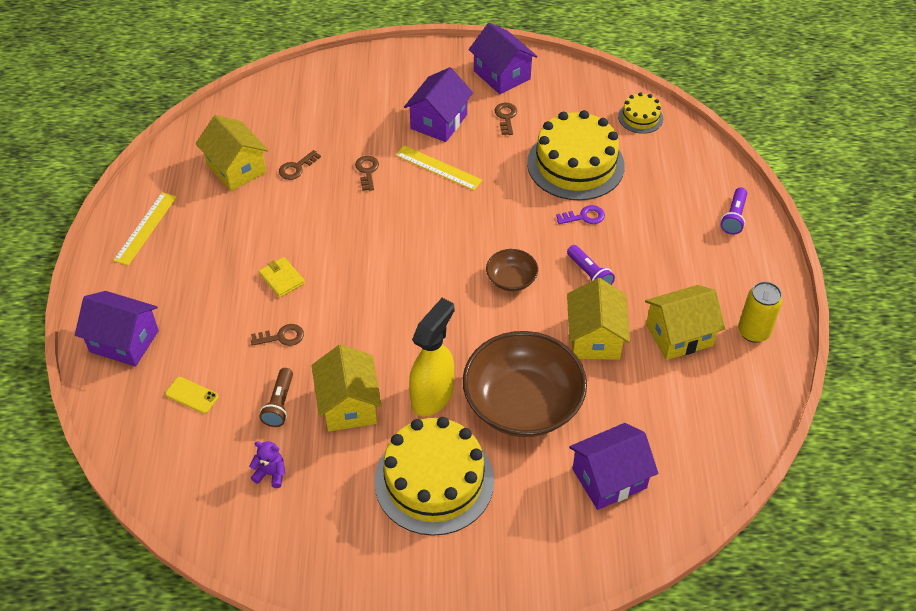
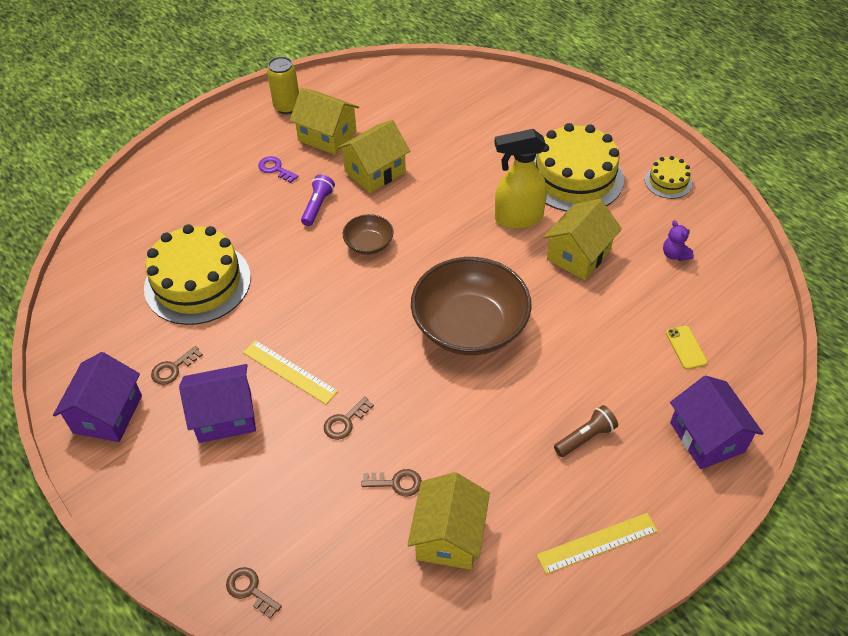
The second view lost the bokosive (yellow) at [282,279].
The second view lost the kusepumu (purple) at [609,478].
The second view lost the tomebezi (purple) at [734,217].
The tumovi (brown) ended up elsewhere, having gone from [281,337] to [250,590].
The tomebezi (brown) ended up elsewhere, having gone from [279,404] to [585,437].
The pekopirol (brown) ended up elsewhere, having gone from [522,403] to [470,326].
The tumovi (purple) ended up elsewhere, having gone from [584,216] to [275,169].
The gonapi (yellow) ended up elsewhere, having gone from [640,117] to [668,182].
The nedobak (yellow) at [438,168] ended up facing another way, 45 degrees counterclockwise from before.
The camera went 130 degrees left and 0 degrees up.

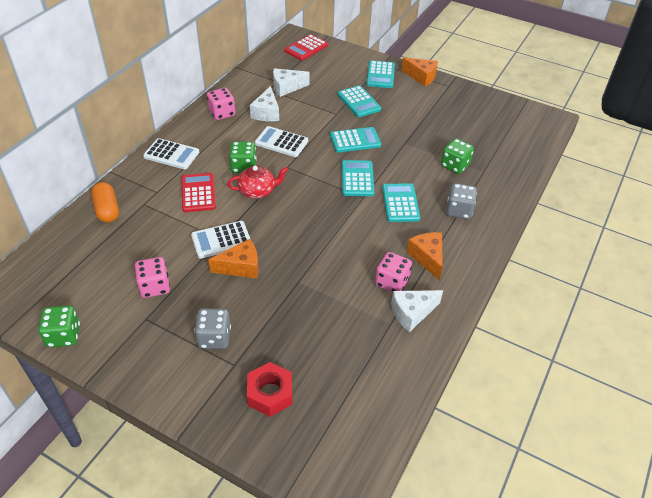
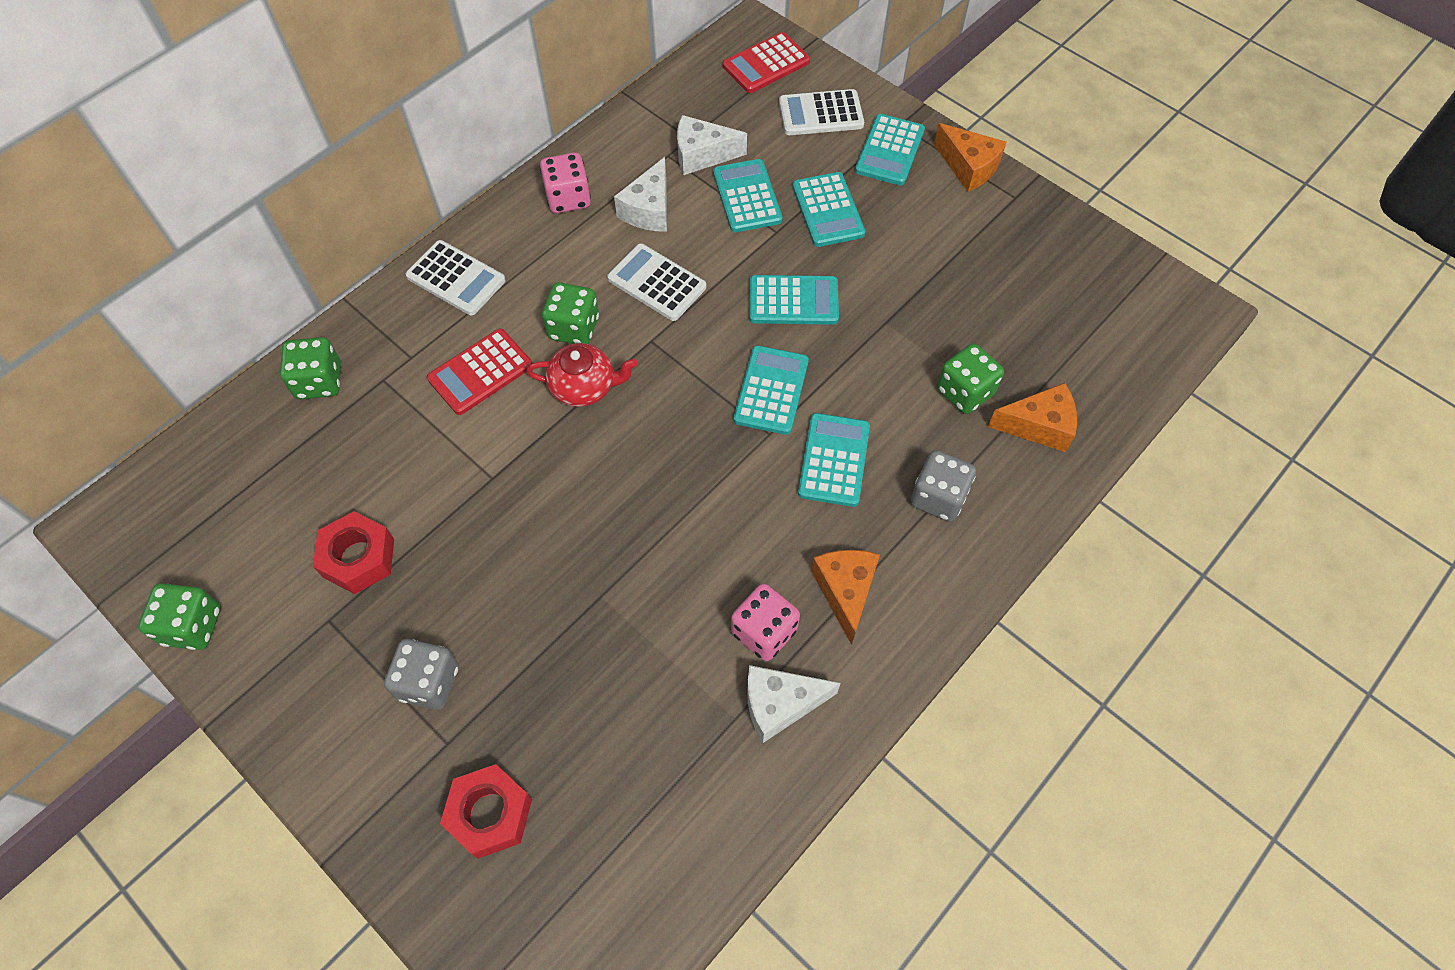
The second view gained the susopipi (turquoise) at [747,196].
The susopipi (white) ended up elsewhere, having gone from [221,240] to [821,114].
The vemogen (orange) ended up elsewhere, having gone from [241,267] to [1038,426].
Where the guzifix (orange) stood at [107,210], the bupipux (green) came to stand at [319,381].
Where the bupipux (pink) stood at [155,287], the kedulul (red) came to stand at [358,558].
The susopipi (red) at [198,193] ended up facing another way, 135 degrees counterclockwise from before.
The camera went 15 degrees right and 15 degrees up.

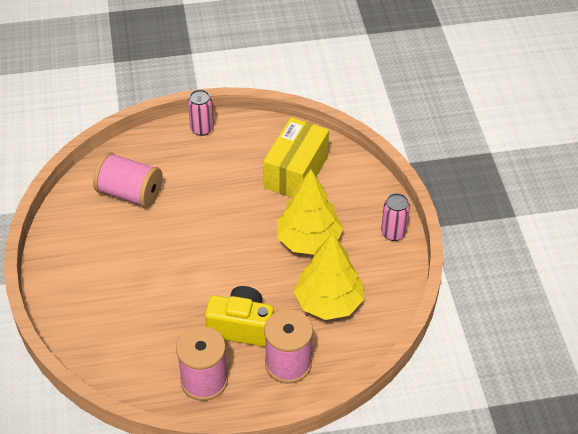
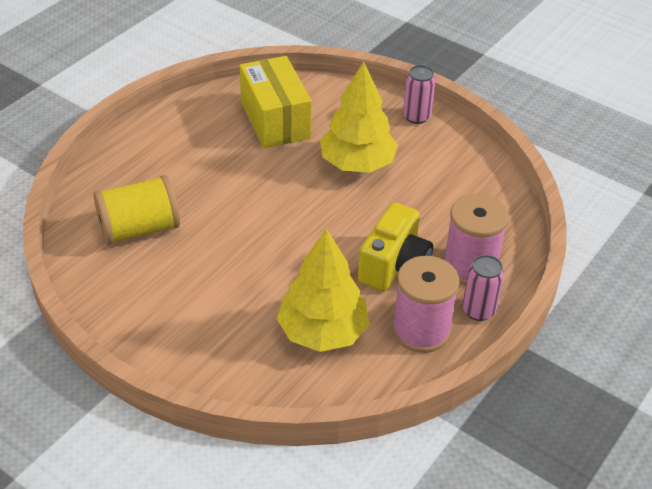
The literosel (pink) ended up elsewhere, having gone from [202,129] to [478,310].
The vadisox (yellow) ended up elsewhere, having gone from [328,302] to [322,332].
What was the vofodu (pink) at [130,193] turned into the vofodu (yellow) at [139,229].
The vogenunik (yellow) at [241,327] ended up facing another way, 150 degrees clockwise from before.
The camera went 45 degrees left and 5 degrees down.

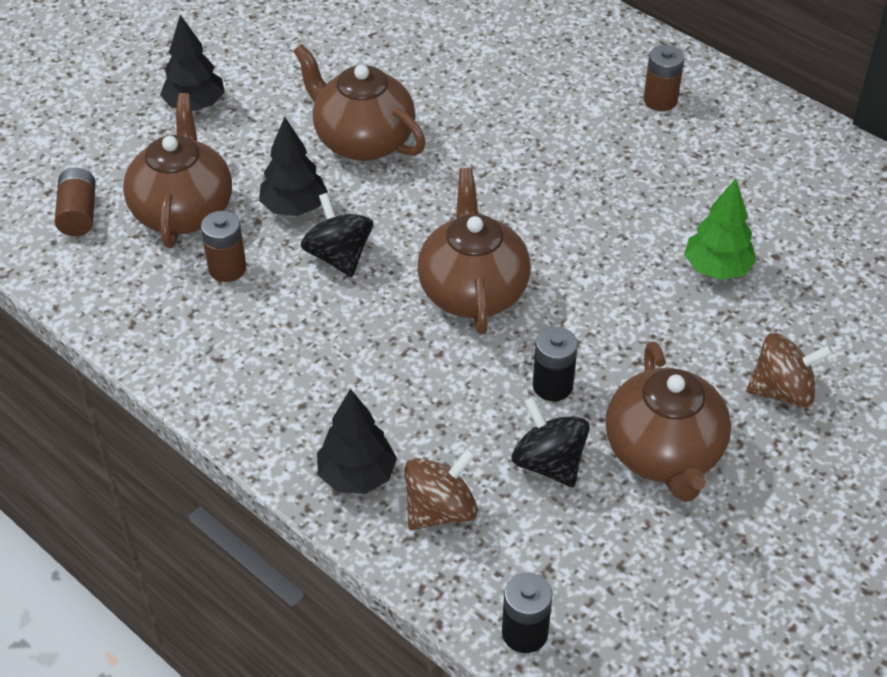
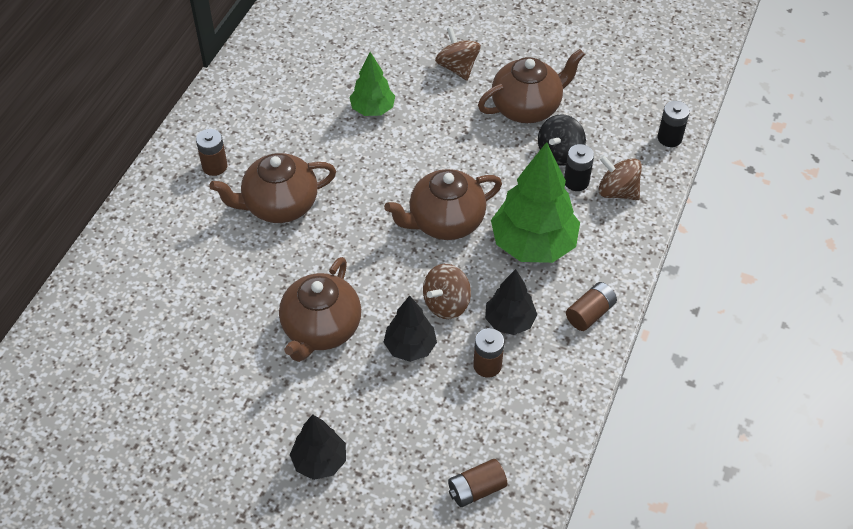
The second view gained the vadisox (green) at [533,244].
The second view gained the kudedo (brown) at [590,313].
The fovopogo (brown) ended up elsewhere, having gone from [183,210] to [279,205].
The vadisox (black) ended up elsewhere, having gone from [357,476] to [509,321].
The kudedo (black) ended up elsewhere, having gone from [552,386] to [576,181].
What was the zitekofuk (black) at [339,256] turned into the zitekofuk (brown) at [446,303].
The camera went 110 degrees left and 5 degrees up.

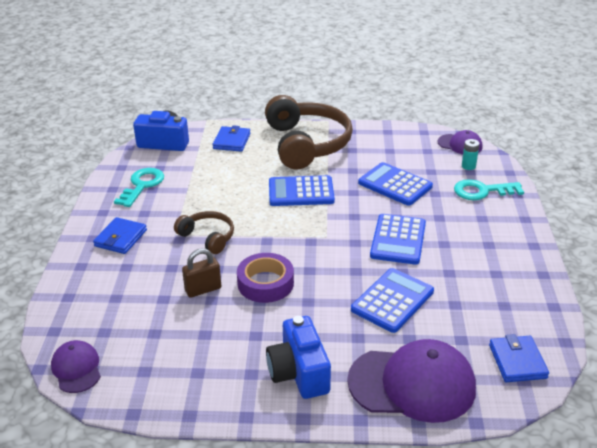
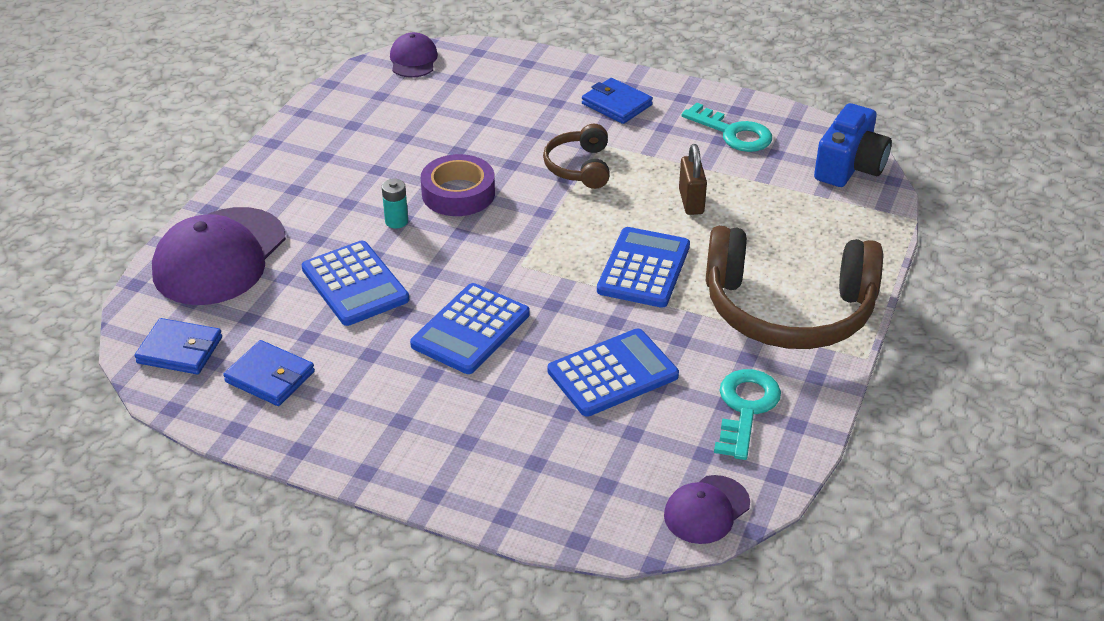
The second view lost the vogenunik (blue) at [299,373].
The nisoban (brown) ended up elsewhere, having gone from [203,289] to [691,202].
The bokosive (blue) ended up elsewhere, having gone from [232,141] to [270,377].
The tumovi (turquoise) ended up elsewhere, having gone from [482,191] to [745,408].
The kudedo (turquoise) ended up elsewhere, having gone from [468,166] to [396,221].
The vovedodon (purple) at [76,368] ended up facing another way, 90 degrees counterclockwise from before.
The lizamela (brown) at [208,237] ended up facing another way, 120 degrees clockwise from before.
The susopipi (blue) at [398,240] ended up facing another way, 90 degrees counterclockwise from before.
The camera went 110 degrees right and 5 degrees up.

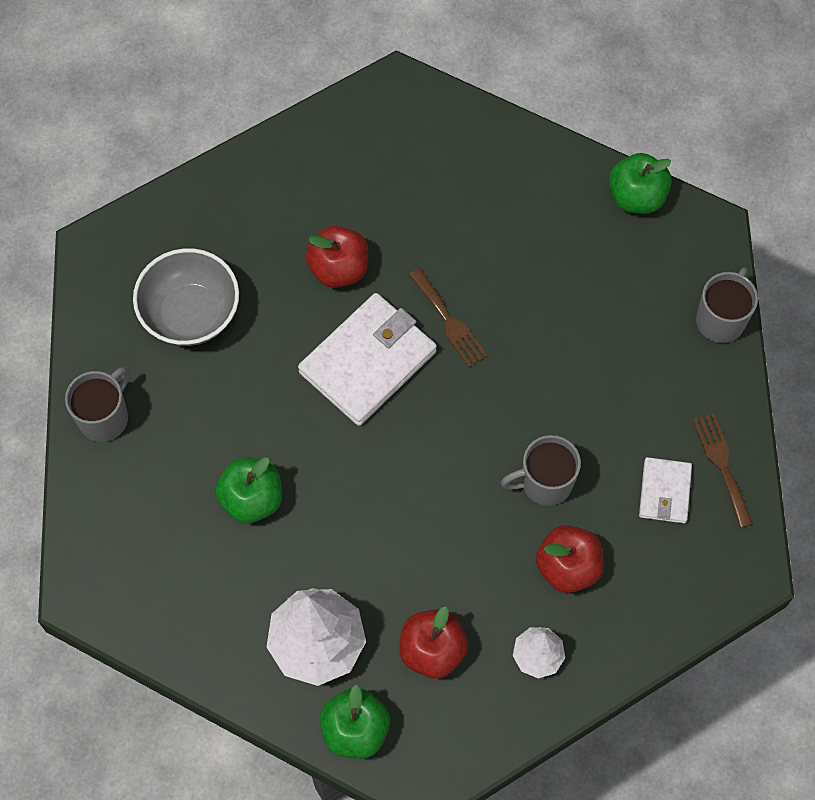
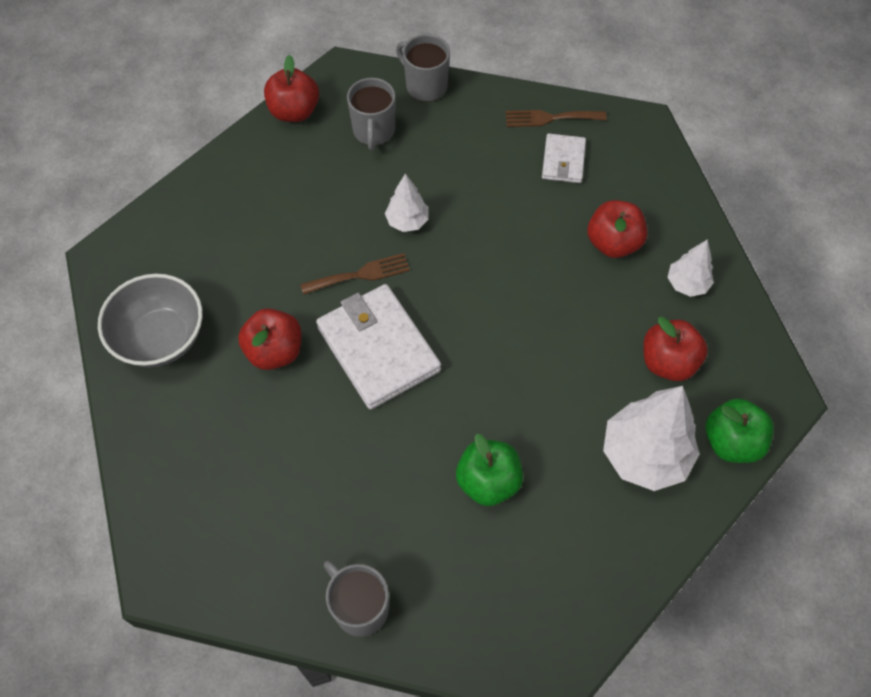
The second view gained the vadisox (white) at [407,221].
The pekopirol (grey) ended up elsewhere, having gone from [191,314] to [161,338].
The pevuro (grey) ended up elsewhere, having gone from [545,483] to [374,131].
What was the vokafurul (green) at [636,197] turned into the vokafurul (red) at [294,111].
The bokosive (white) at [664,492] ended up facing another way, 75 degrees clockwise from before.
The camera went 75 degrees left and 5 degrees down.

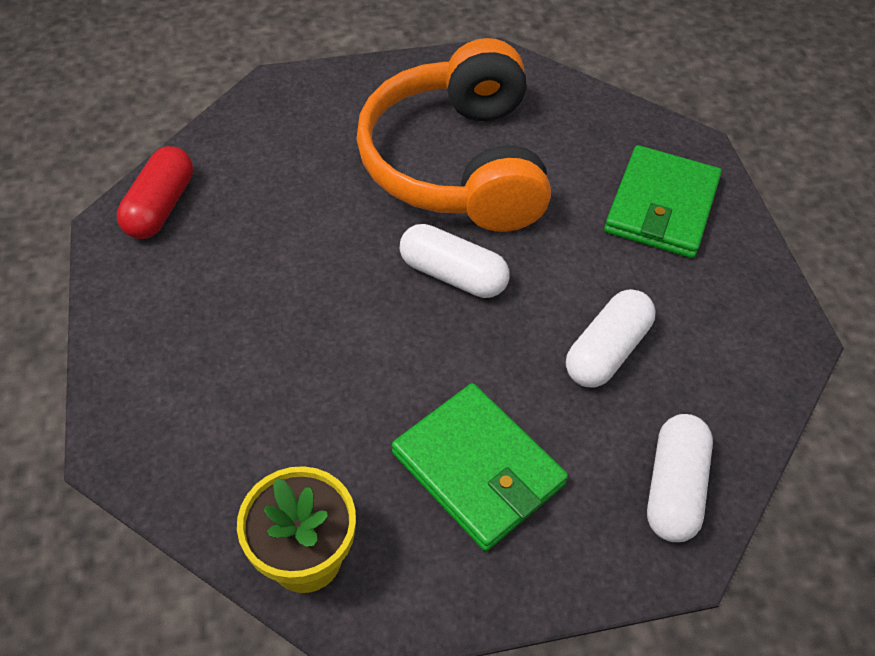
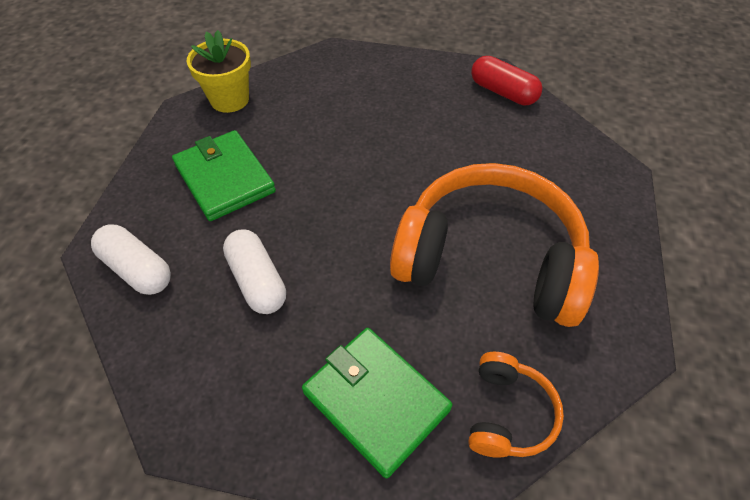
The second view lost the guzifix (white) at [453,275].
The second view gained the lizamela (orange) at [508,413].
The bokosive (green) at [478,469] ended up facing another way, 75 degrees clockwise from before.
The camera went 115 degrees right and 0 degrees up.

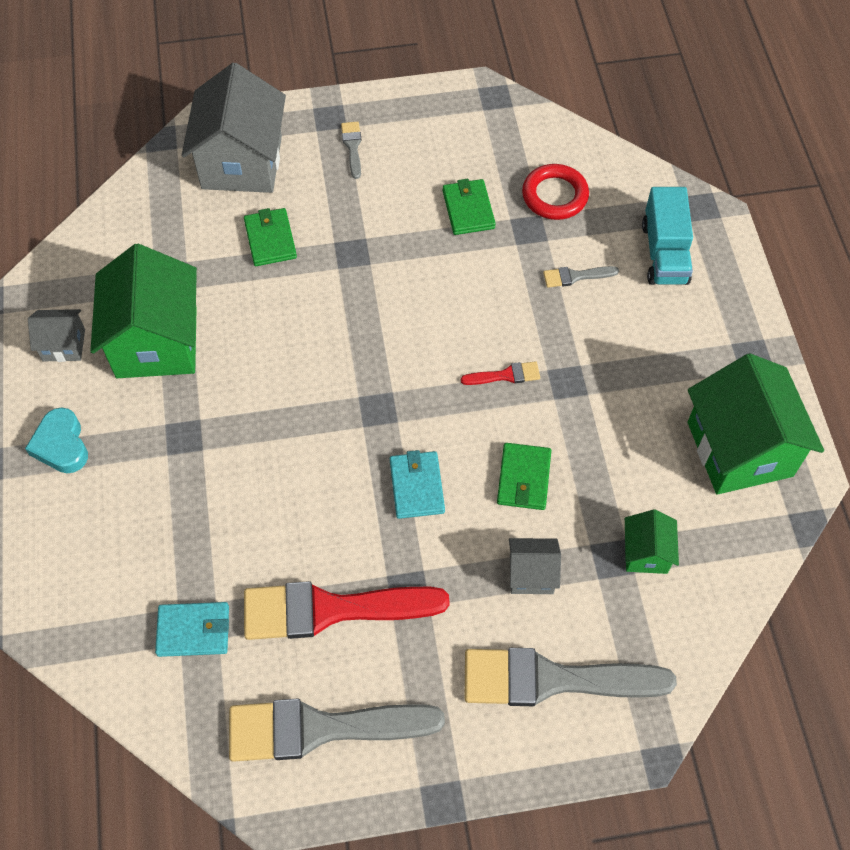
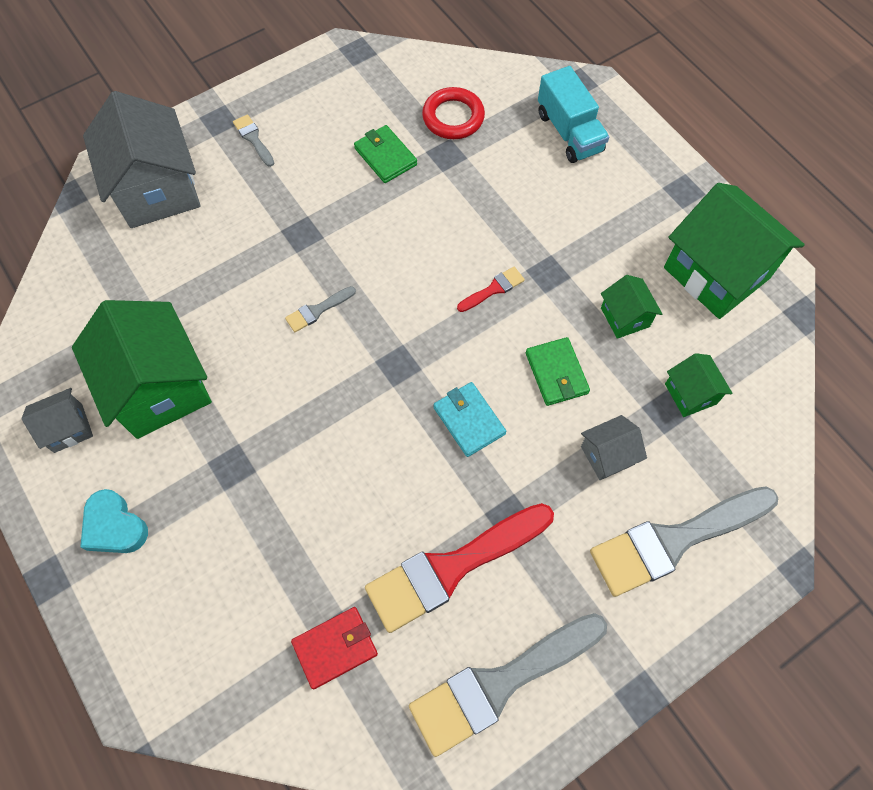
The second view lost the bokosive (green) at [270,239].
The second view gained the kusepumu (green) at [625,317].
The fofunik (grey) ended up elsewhere, having gone from [575,276] to [317,310].
What was the bokosive (turquoise) at [193,631] turned into the bokosive (red) at [335,648].
The camera went 25 degrees left and 5 degrees up.

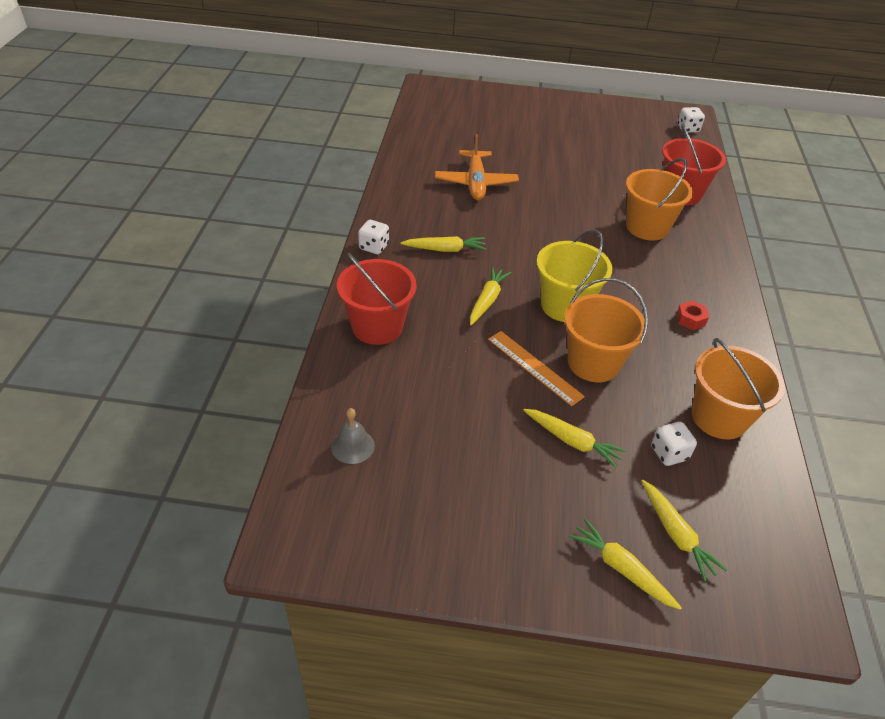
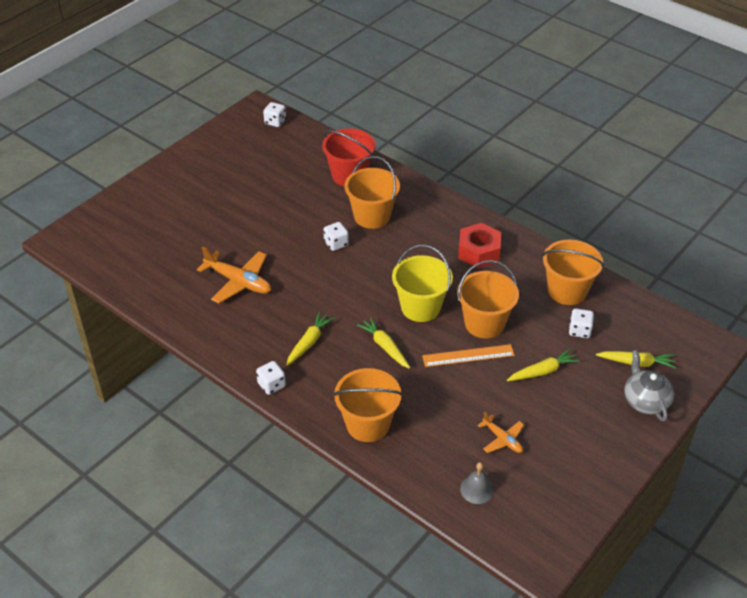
The second view gained the bupipux (white) at [336,244].
The second view gained the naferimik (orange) at [502,439].
Where the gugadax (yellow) stood at [621,569], the fovopogo (grey) came to stand at [645,400].
What was the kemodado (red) at [377,327] turned into the kemodado (orange) at [368,424].
The size of the kedulul (red) at [690,319] changed by a factor of 1.97.
The camera went 55 degrees left and 0 degrees up.

